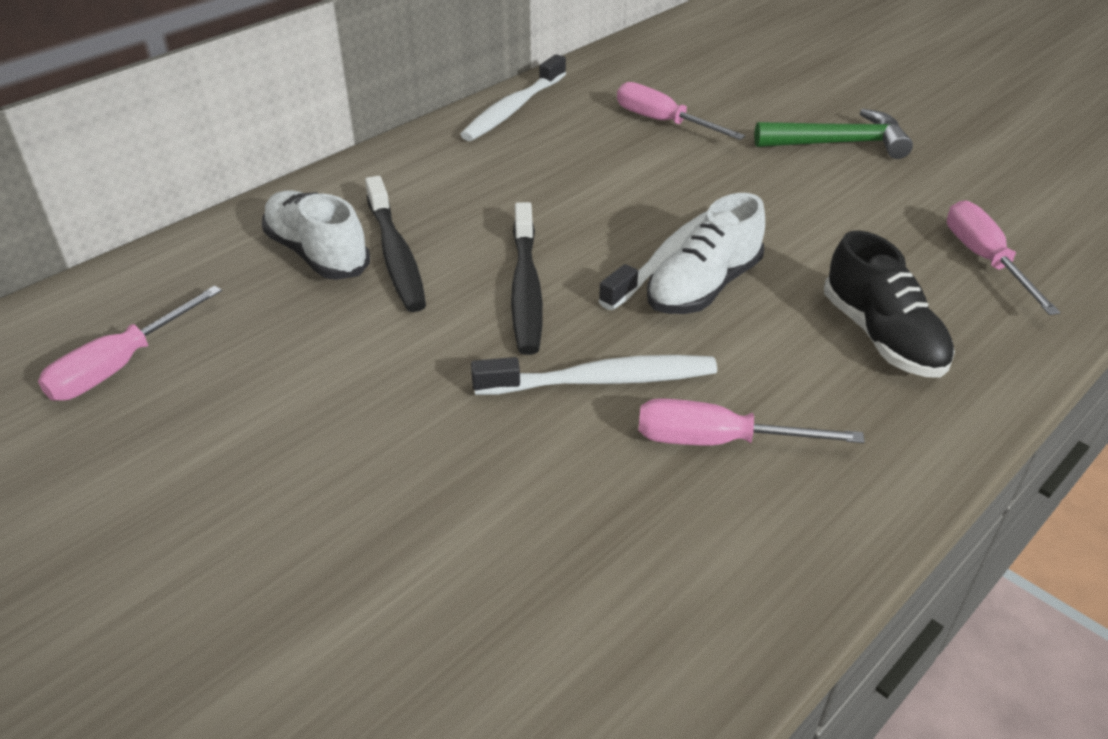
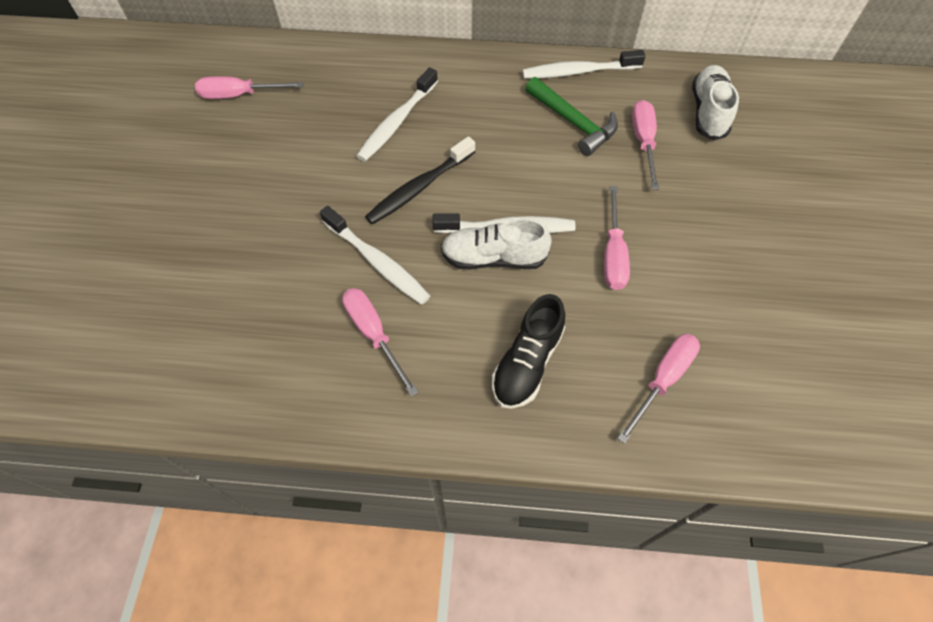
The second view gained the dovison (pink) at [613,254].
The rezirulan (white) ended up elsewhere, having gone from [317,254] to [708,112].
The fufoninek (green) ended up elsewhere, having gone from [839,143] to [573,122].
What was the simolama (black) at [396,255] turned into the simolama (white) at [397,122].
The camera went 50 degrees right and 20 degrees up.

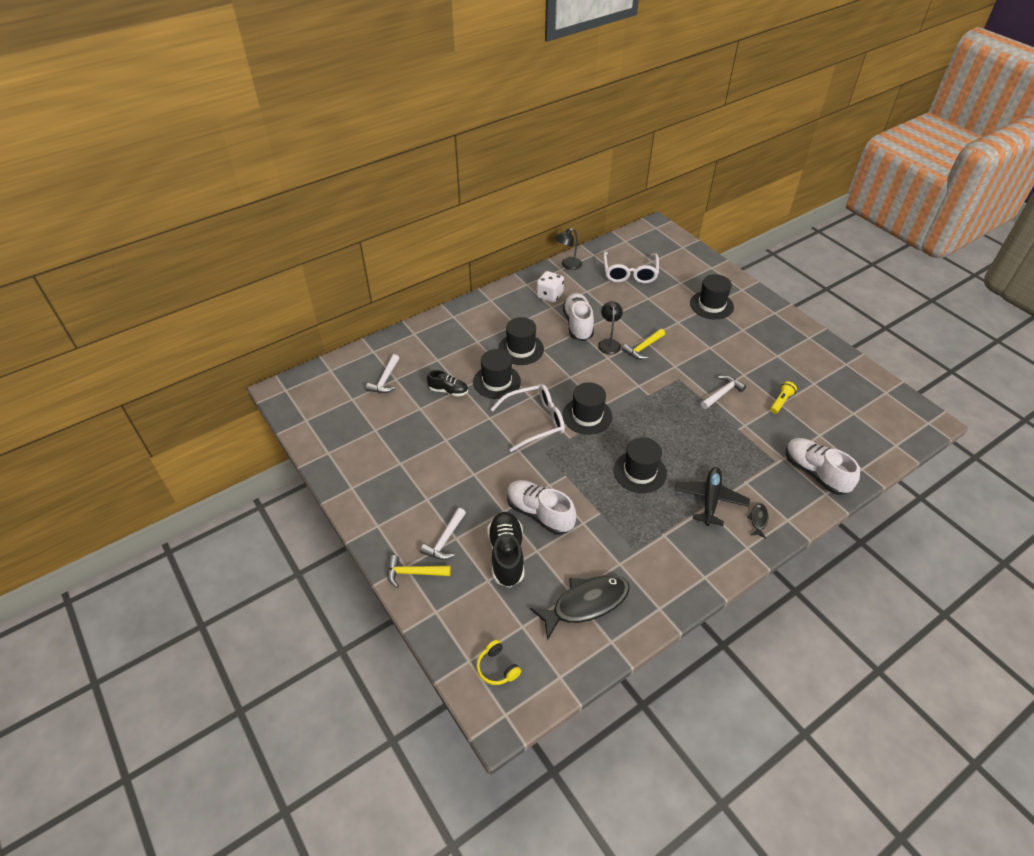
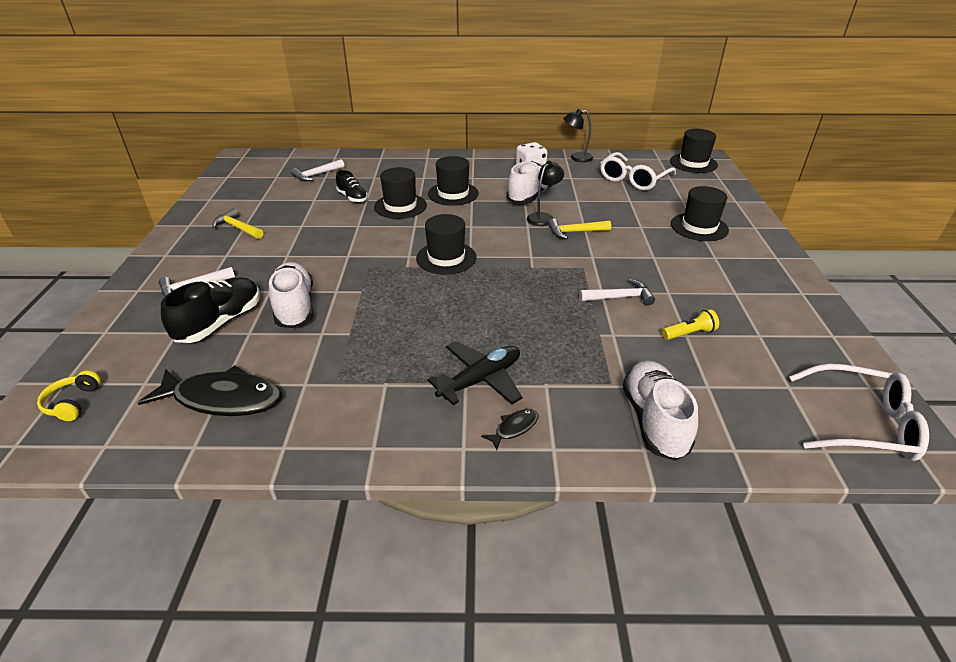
The fufoninek (yellow) ended up elsewhere, having gone from [414,573] to [238,228].
The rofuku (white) ended up elsewhere, having gone from [535,421] to [862,423].
The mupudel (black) ended up elsewhere, having gone from [640,472] to [693,163].
The camera went 35 degrees right and 10 degrees down.

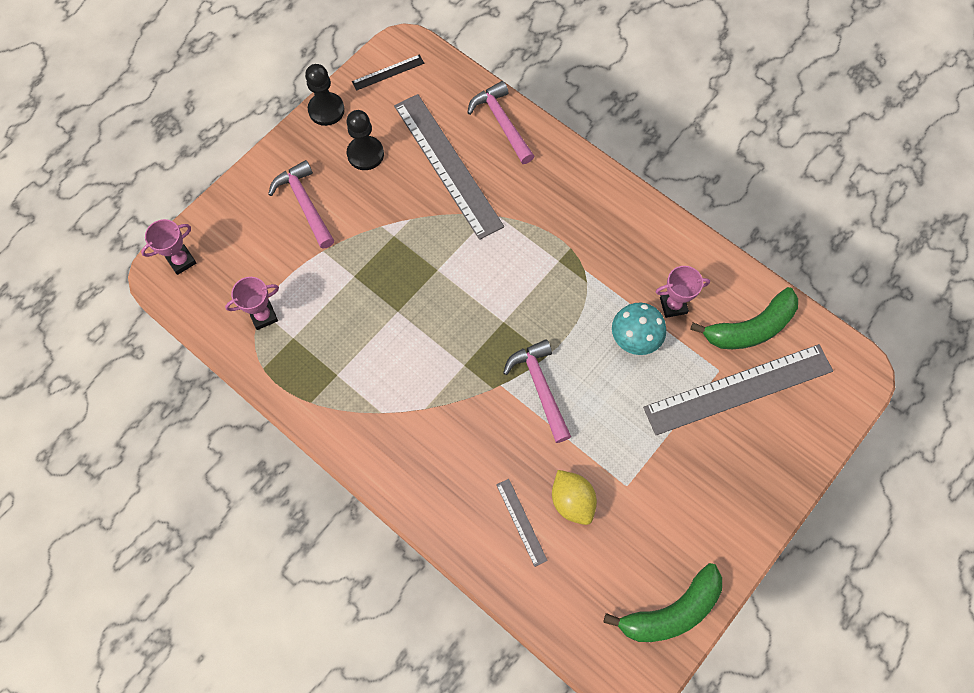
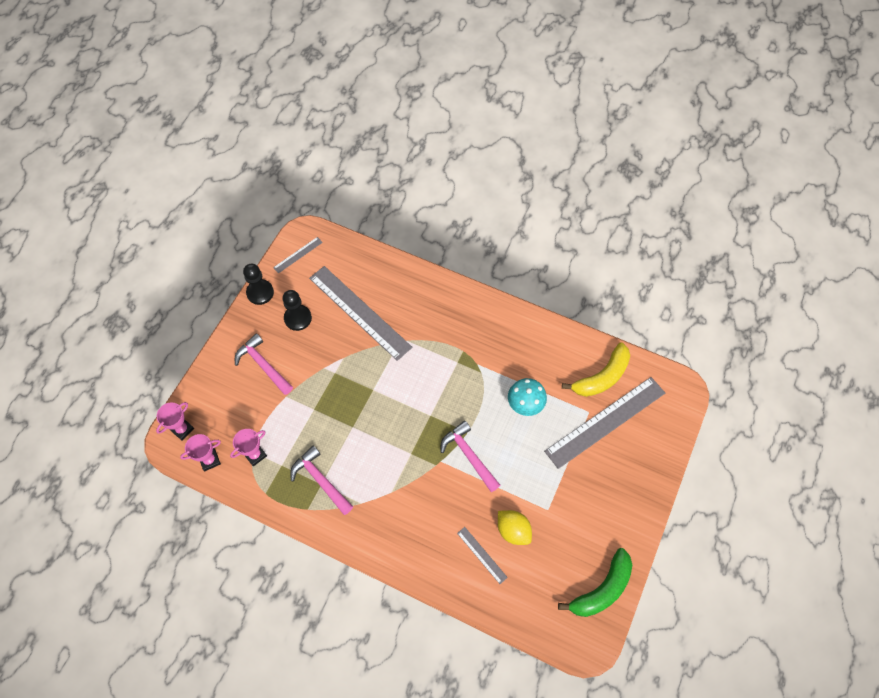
The fufoninek (pink) ended up elsewhere, having gone from [501,122] to [320,480].
The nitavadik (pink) ended up elsewhere, having gone from [673,305] to [210,460].
What was the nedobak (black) at [388,72] turned into the nedobak (grey) at [298,255].
What was the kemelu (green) at [750,328] turned into the kemelu (yellow) at [602,377].
The camera went 15 degrees left and 5 degrees down.

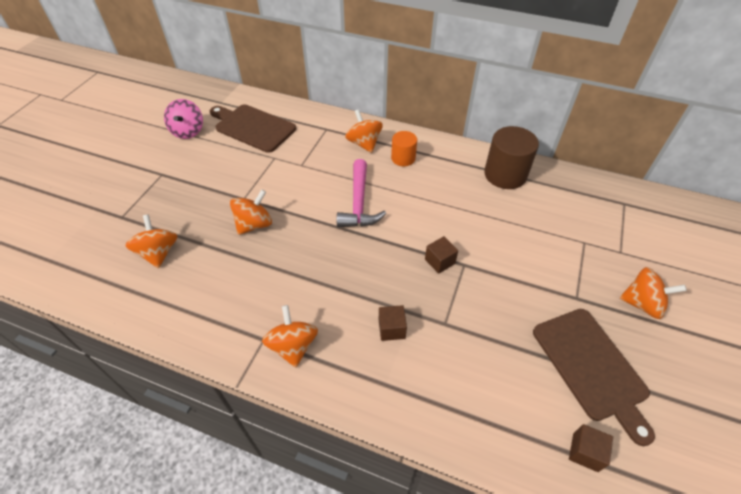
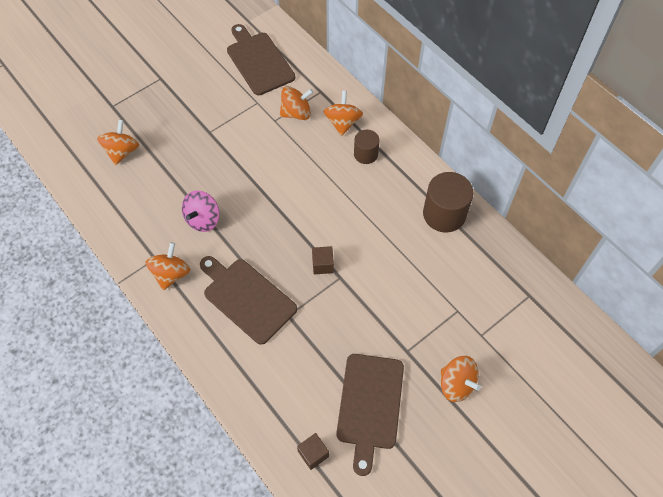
The second view lost the fufoninek (pink) at [359,203].
The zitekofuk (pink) ended up elsewhere, having gone from [188,131] to [203,219].
The zitekofuk (orange) ended up elsewhere, having gone from [254,224] to [296,113].
Where the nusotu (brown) stood at [391,329], the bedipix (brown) came to stand at [247,298].
What was the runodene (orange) at [403,158] turned into the runodene (brown) at [365,154].
The camera went 30 degrees right and 10 degrees up.

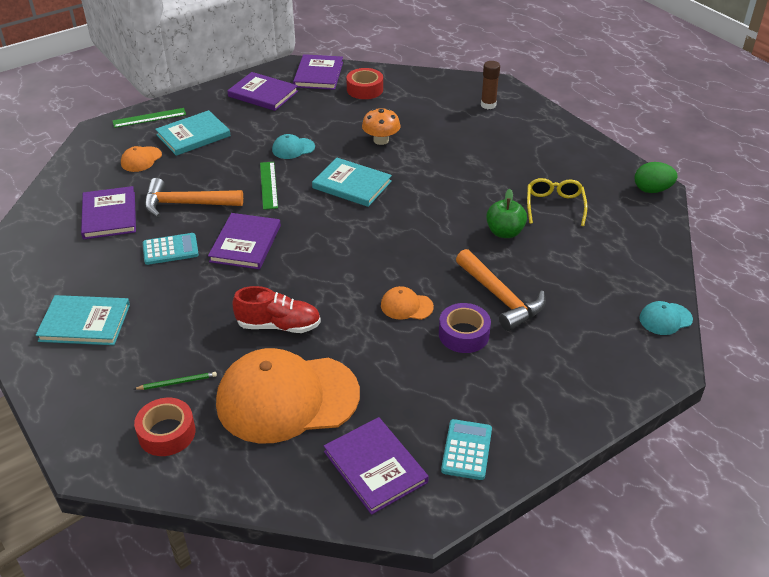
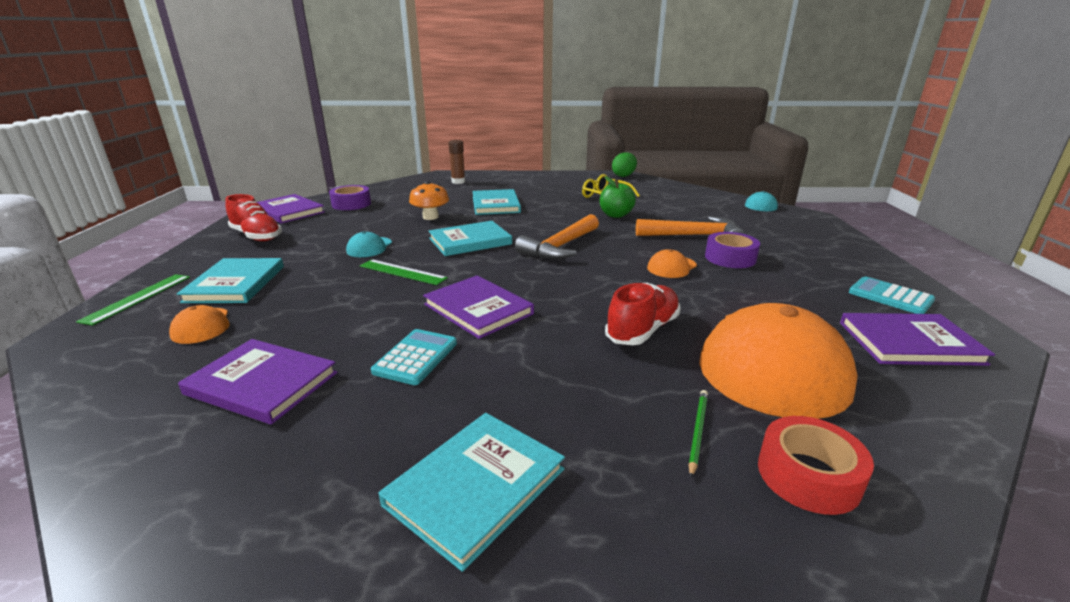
The second view gained the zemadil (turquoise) at [495,205].
The fufoninek (orange) ended up elsewhere, having gone from [186,204] to [560,247].
Where the zemadil (purple) stood at [263,94], the rezirulan (red) came to stand at [256,236].
What was the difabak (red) at [365,89] turned into the difabak (purple) at [351,204].
The camera went 55 degrees left and 15 degrees down.

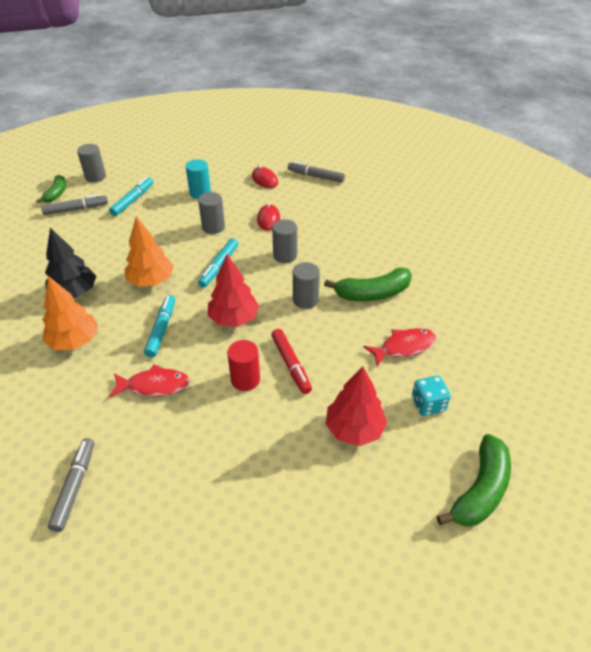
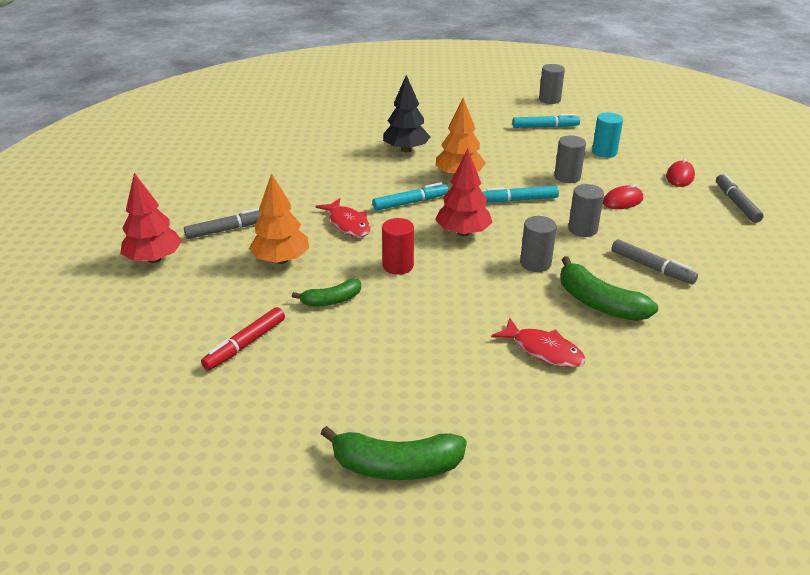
The second view lost the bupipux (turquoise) at [428,404].
The kemelu (green) ended up elsewhere, having gone from [56,193] to [331,300].
The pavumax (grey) ended up elsewhere, having gone from [76,209] to [652,268].
The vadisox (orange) ended up elsewhere, having gone from [74,341] to [281,260].
The pavumax (red) ended up elsewhere, having gone from [291,364] to [245,344].
The vadisox (red) ended up elsewhere, having gone from [354,429] to [154,259].
The camera went 60 degrees right and 10 degrees down.

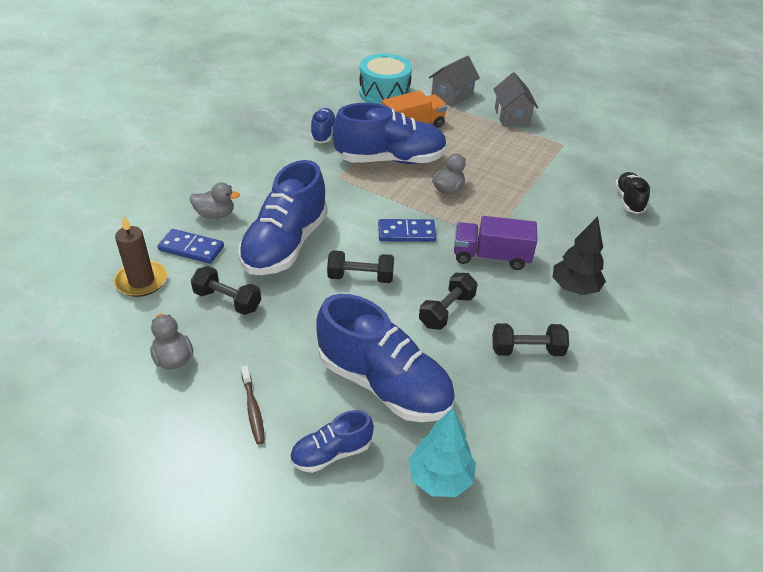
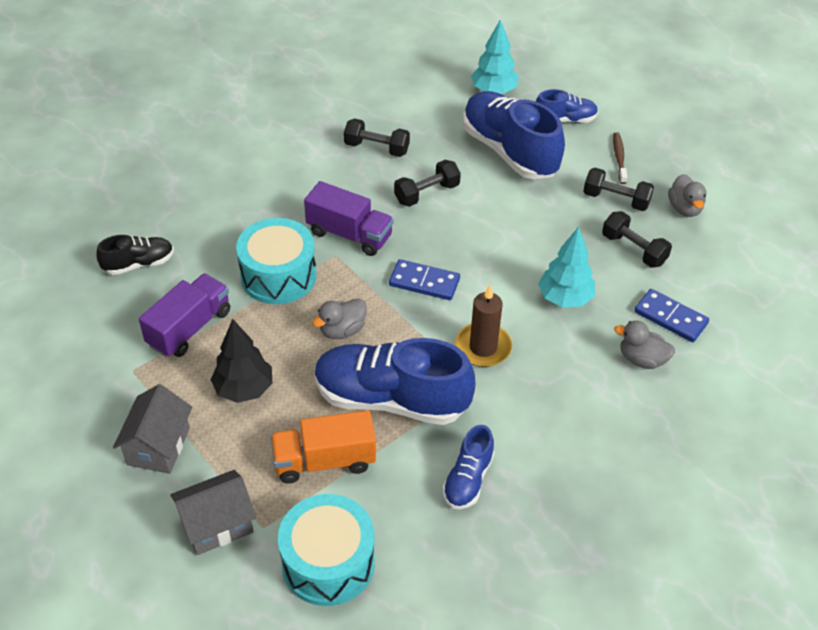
The second view gained the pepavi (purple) at [189,328].
The second view gained the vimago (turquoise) at [278,276].
The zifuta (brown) ended up elsewhere, having gone from [141,281] to [483,347].
The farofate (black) ended up elsewhere, having gone from [360,277] to [616,200].
The vadisox (black) ended up elsewhere, having gone from [574,288] to [244,389].
Where the rezirulan (blue) stood at [285,245], the vadisox (turquoise) came to stand at [565,298].
The rezirulan (black) at [628,200] ended up facing another way, 135 degrees counterclockwise from before.
The camera went 160 degrees left and 5 degrees up.

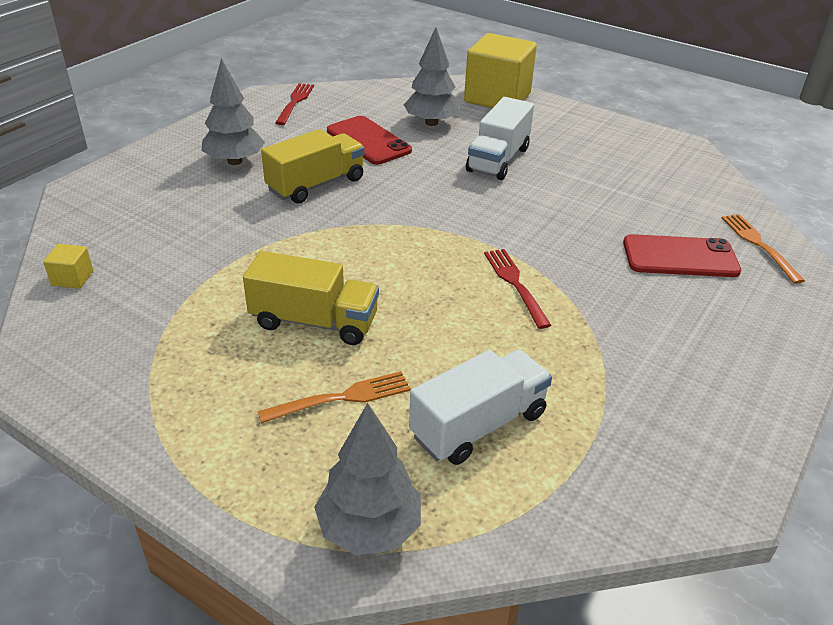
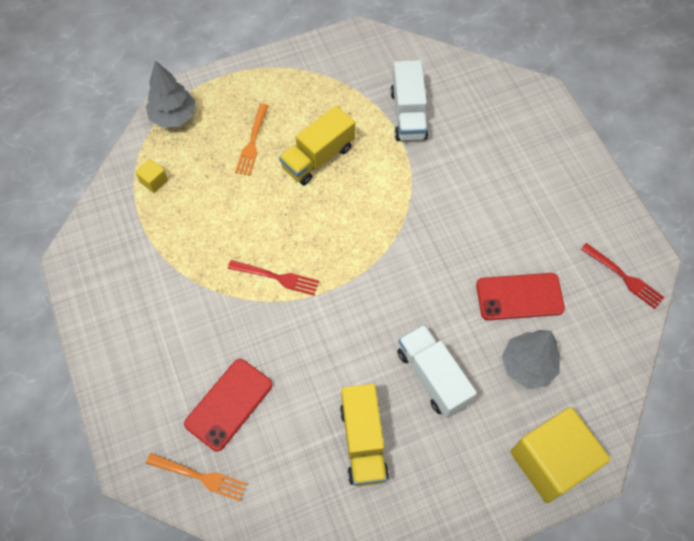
The second view lost the vadisox (grey) at [235,161].
The nusotu (yellow) ended up elsewhere, having gone from [72,278] to [154,181].
The pepavi (yellow) ended up elsewhere, having gone from [316,185] to [363,441].
The pepavi (white) ended up elsewhere, having gone from [478,425] to [408,114].
The camera went 125 degrees right and 25 degrees up.

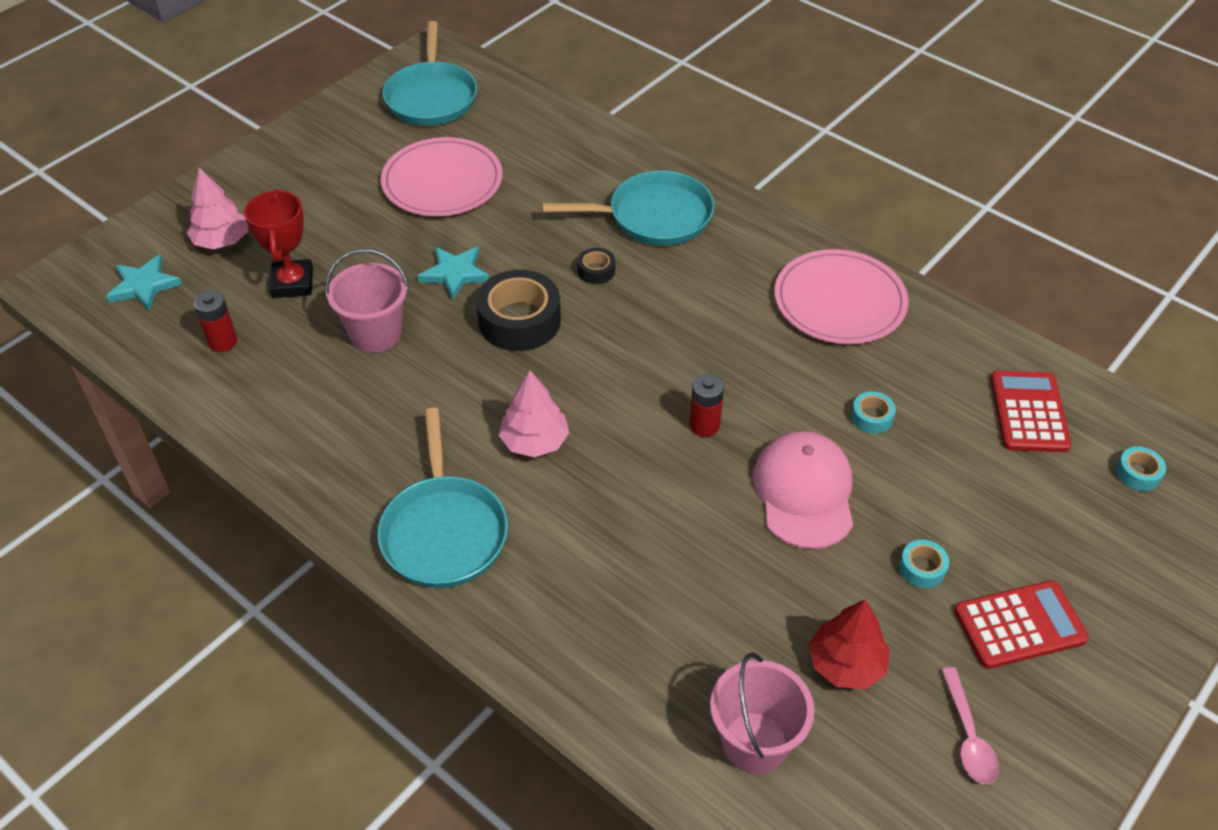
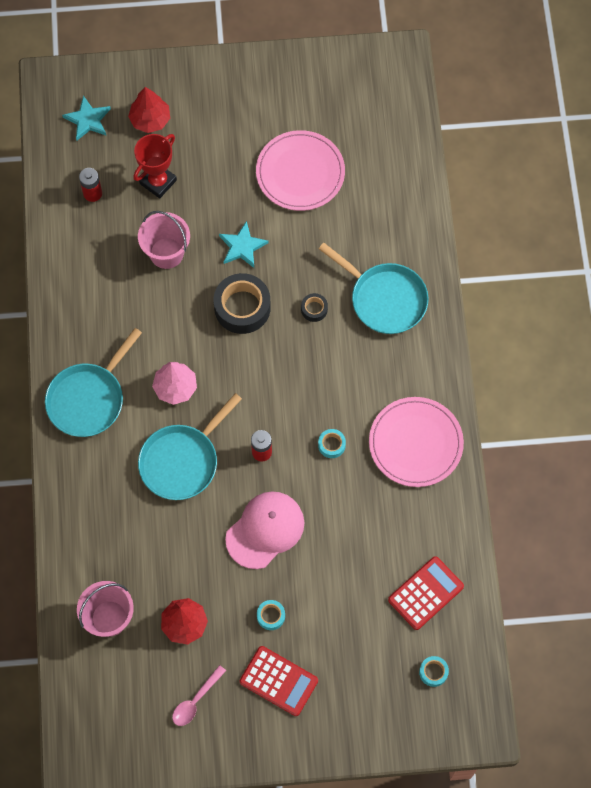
The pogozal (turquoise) ended up elsewhere, having gone from [431,97] to [182,461].
The difabak (turquoise) ended up elsewhere, having gone from [871,417] to [331,445].
What was the vadisox (pink) at [222,241] turned into the vadisox (red) at [150,120].
The camera went 45 degrees right and 20 degrees up.

